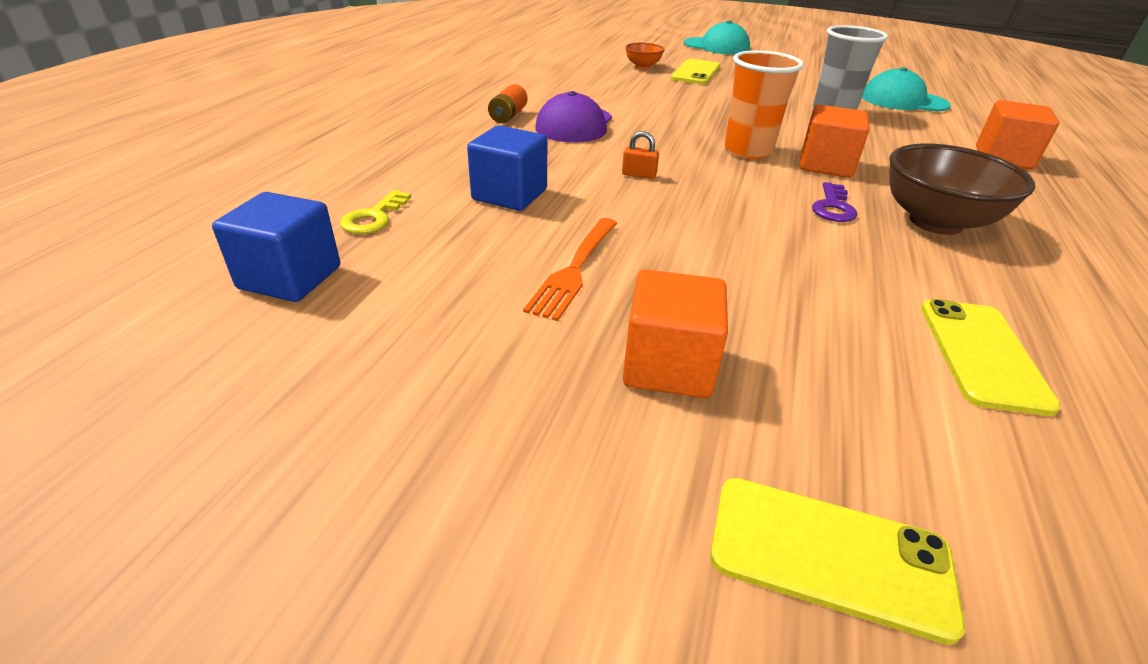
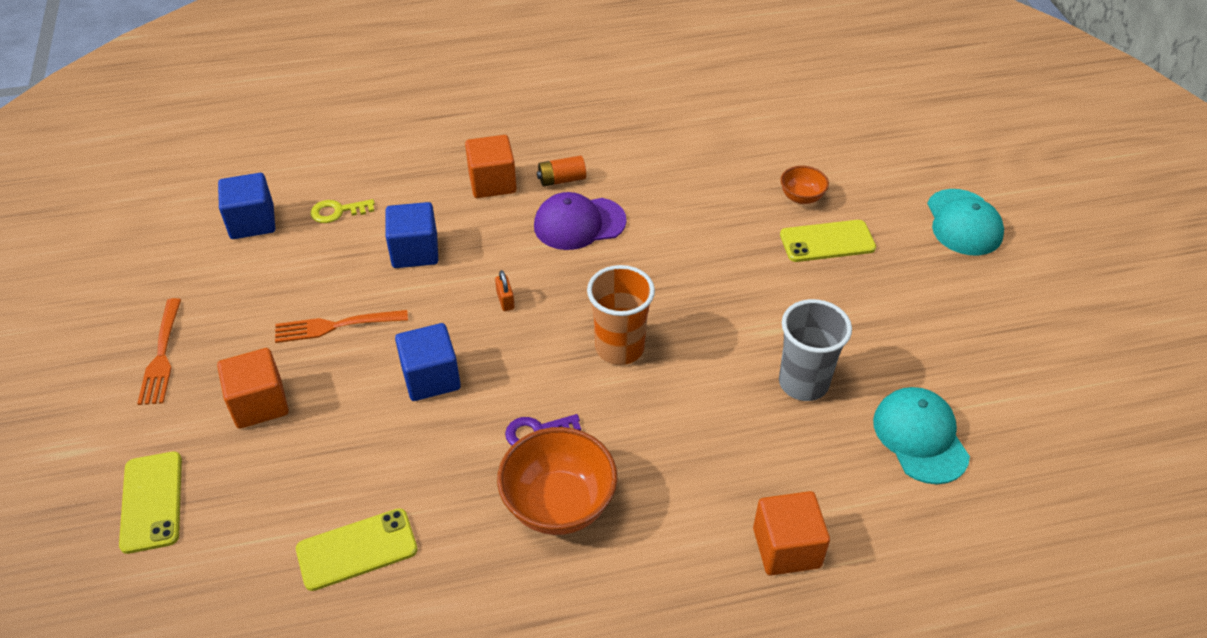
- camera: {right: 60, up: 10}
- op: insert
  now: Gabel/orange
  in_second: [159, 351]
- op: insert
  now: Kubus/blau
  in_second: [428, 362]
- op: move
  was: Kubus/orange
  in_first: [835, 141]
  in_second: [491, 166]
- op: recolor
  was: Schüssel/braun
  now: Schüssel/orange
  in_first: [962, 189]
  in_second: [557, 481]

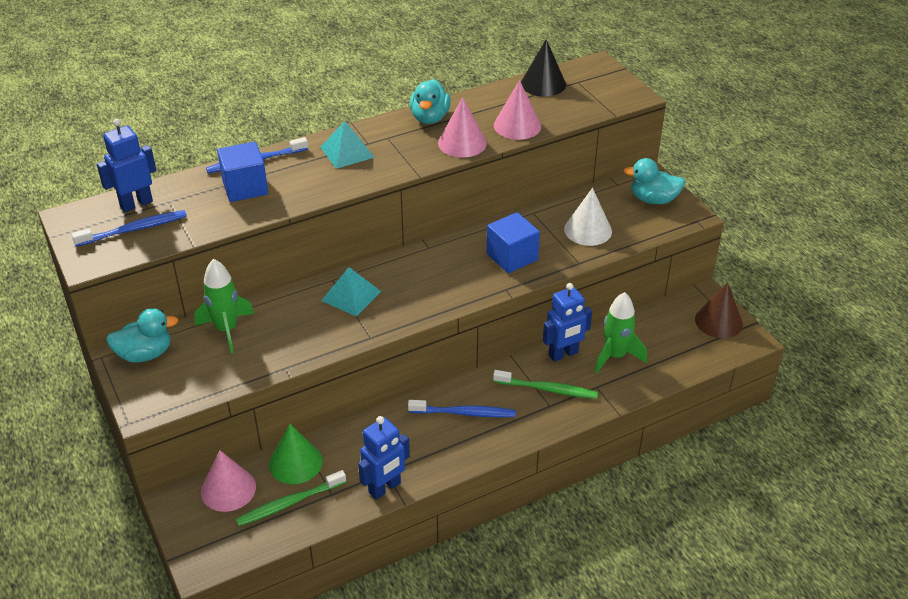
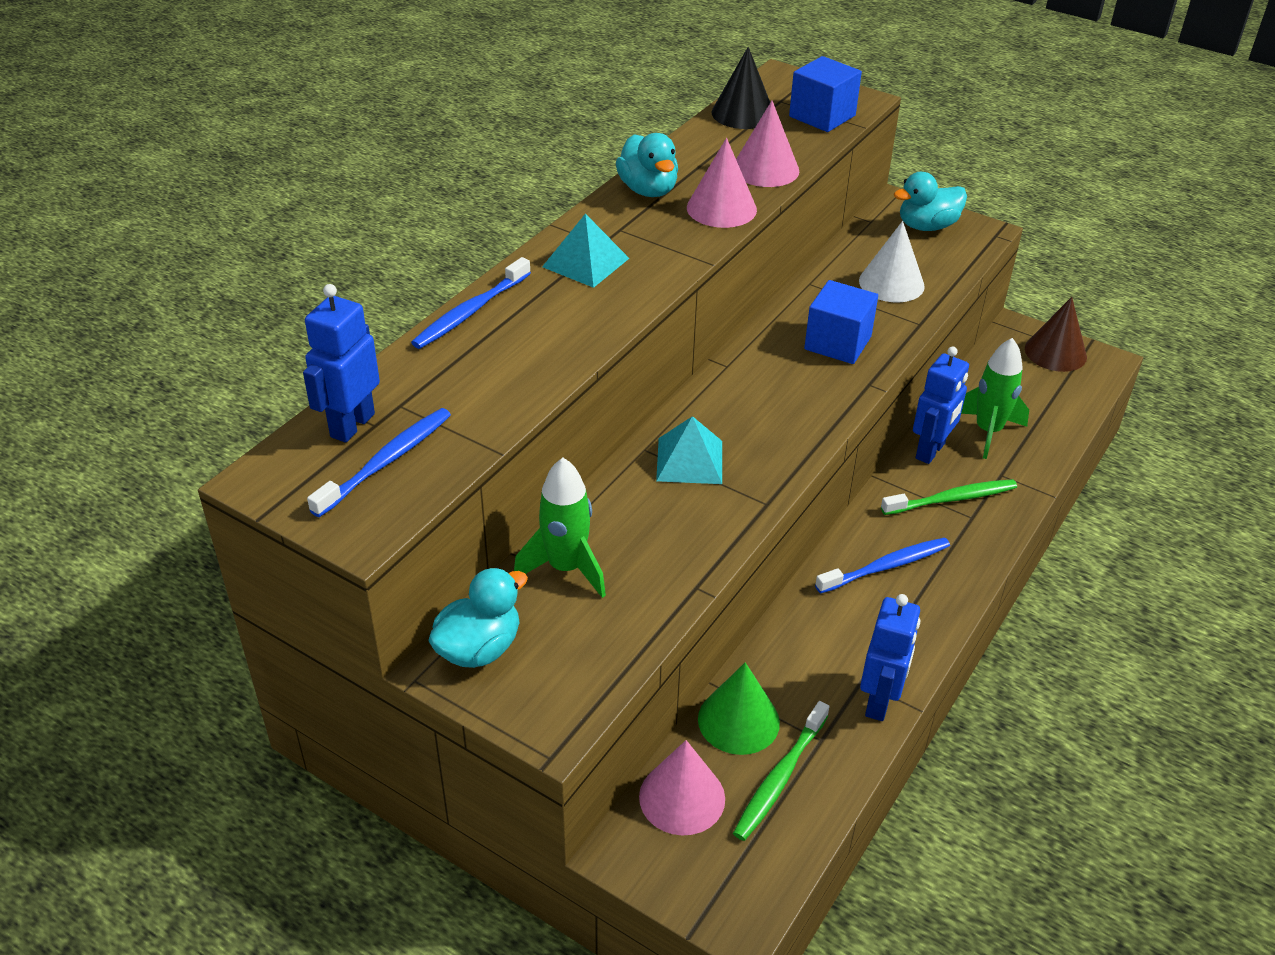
- camera: {right: -30, up: 0}
- op: move
  was: Kubus/blau
  in_first: [242, 172]
  in_second: [825, 94]

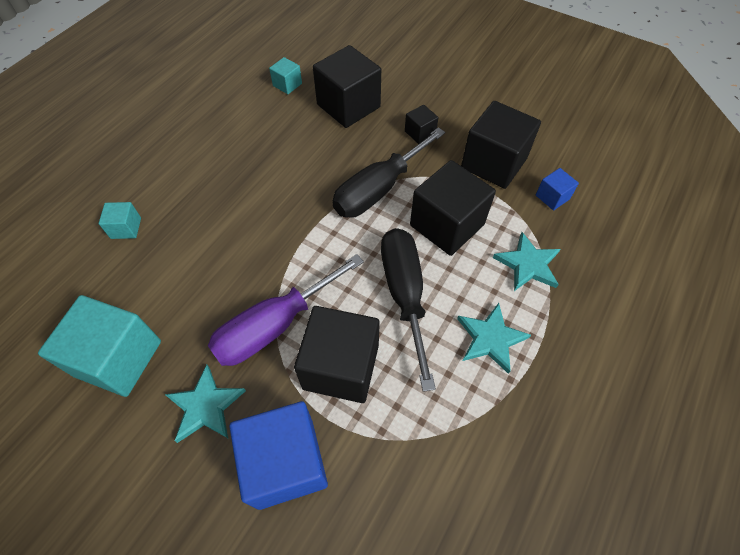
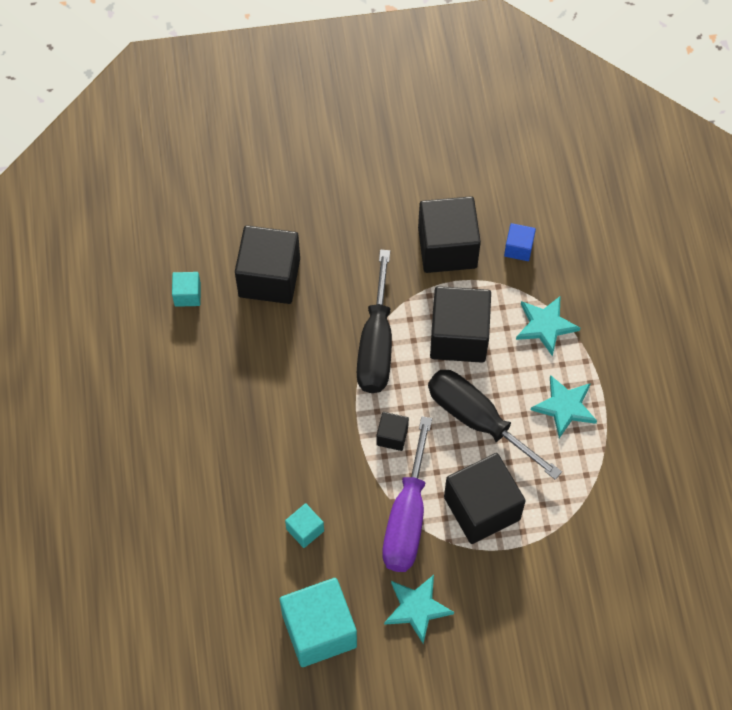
- camera: {right: -40, up: 5}
- op: delete
  was: Kubus/blau
  in_first: [278, 455]
- op: move
  was: Kubus/türkis
  in_first: [120, 220]
  in_second: [304, 525]
- op: move
  was: Kubus/schwarz
  in_first: [421, 124]
  in_second: [392, 431]

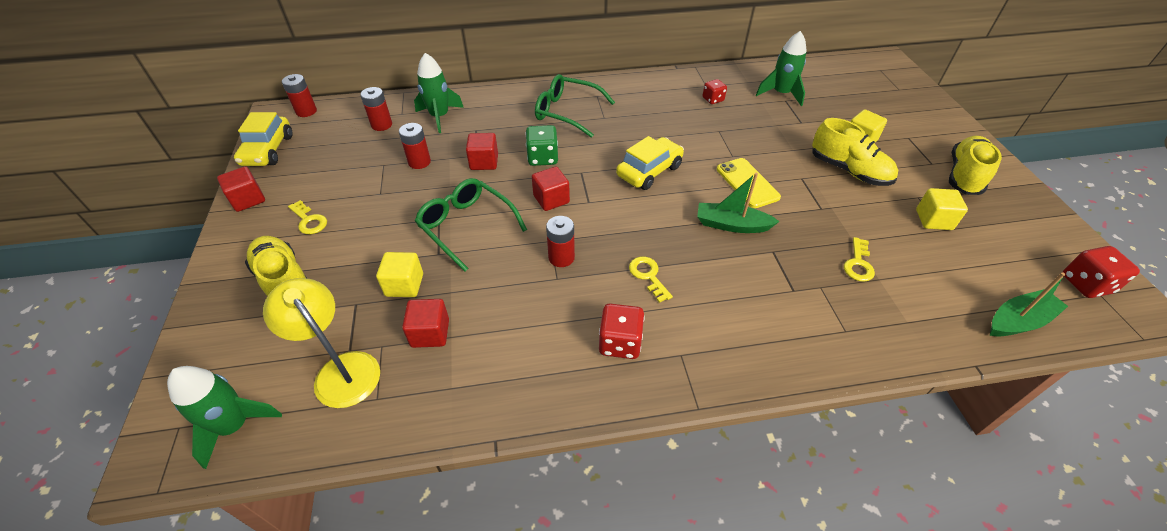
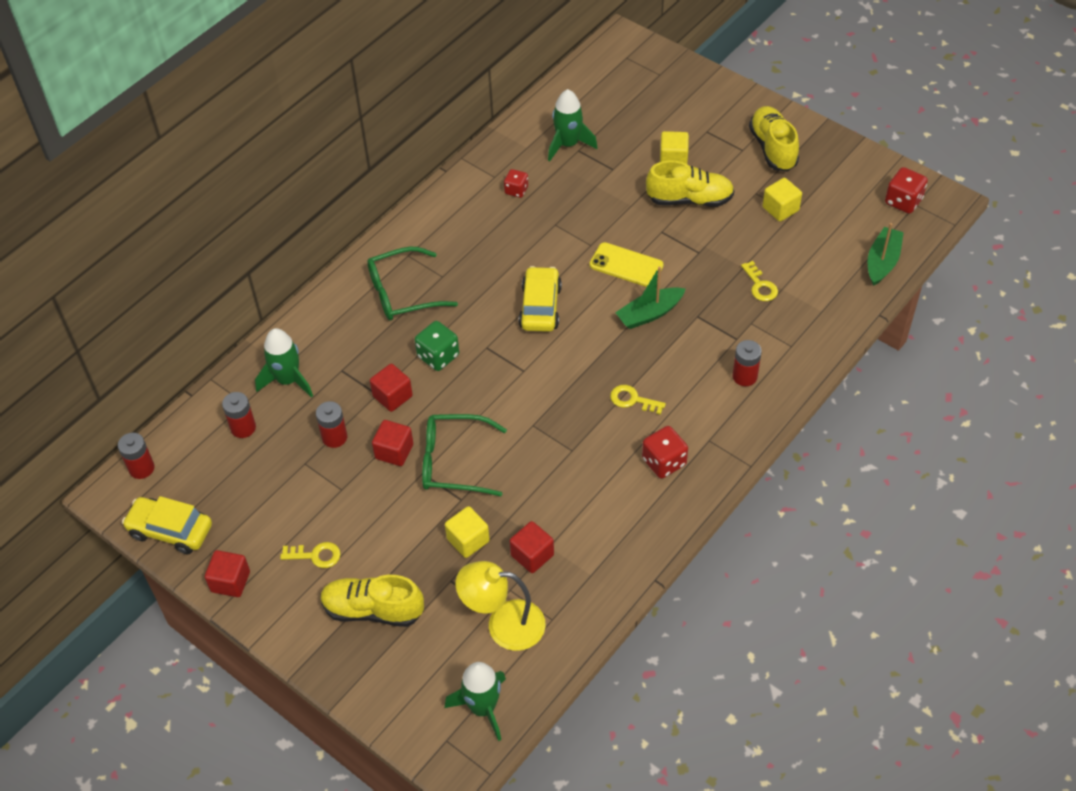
- camera: {right: -40, up: 5}
- op: move
  was: Kubus/rot
  in_first: [551, 189]
  in_second: [392, 443]
- op: move
  was: Batterie/rot
  in_first: [560, 241]
  in_second: [747, 363]
- op: rotate
  was: Auto/gelb
  in_first: [263, 139]
  in_second: [167, 525]
  clockwise: 150

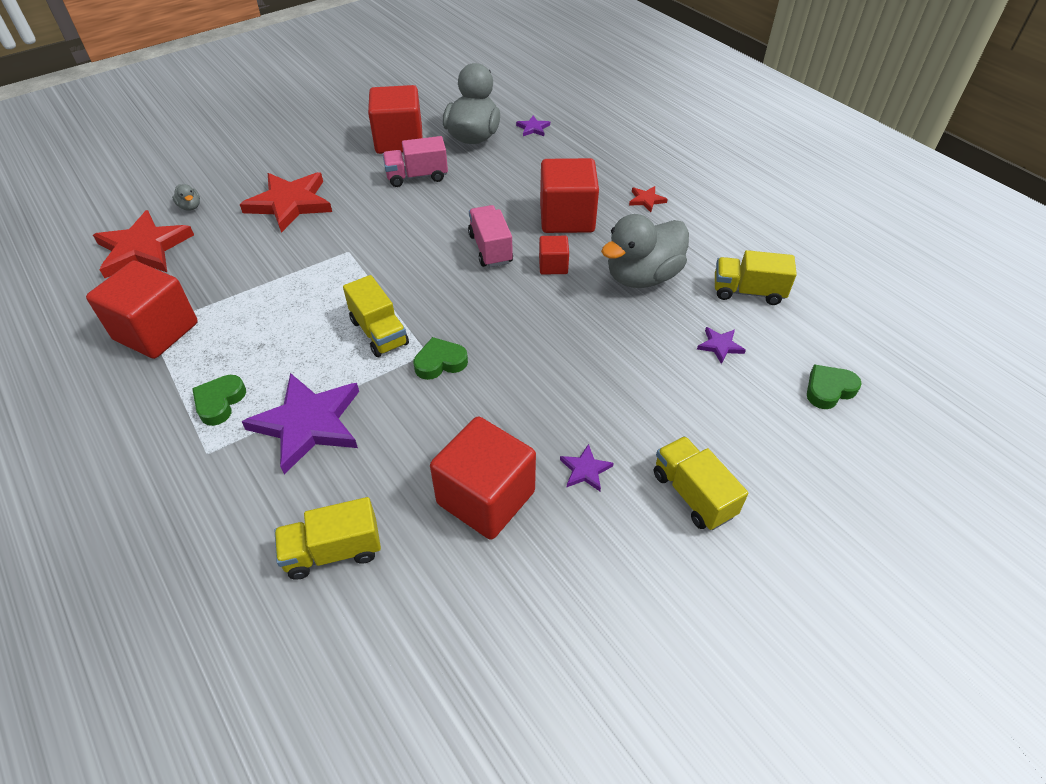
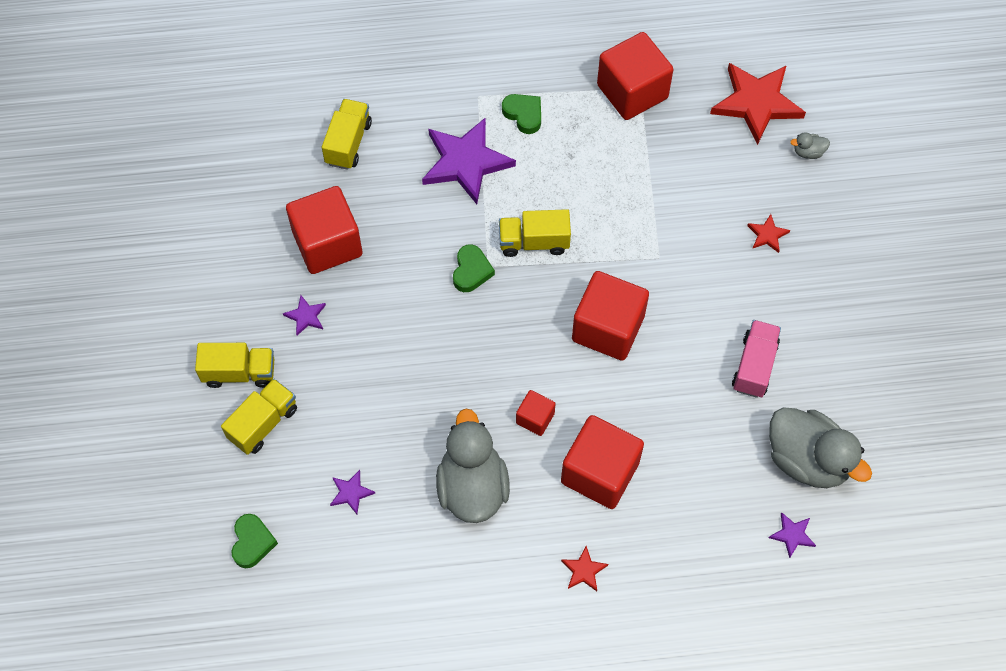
- camera: {right: 120, up: 15}
- op: delete
  was: Lastwagen/rosa
  in_first: [490, 236]
- op: move
  was: Kubus/rot
  in_first: [395, 119]
  in_second: [610, 316]
- op: move
  was: Lastwagen/gelb
  in_first: [756, 277]
  in_second: [259, 417]
- op: resize
  was: Stern/rot
  in_first: [286, 202]
  in_second: [768, 233]
  ratio: 0.44

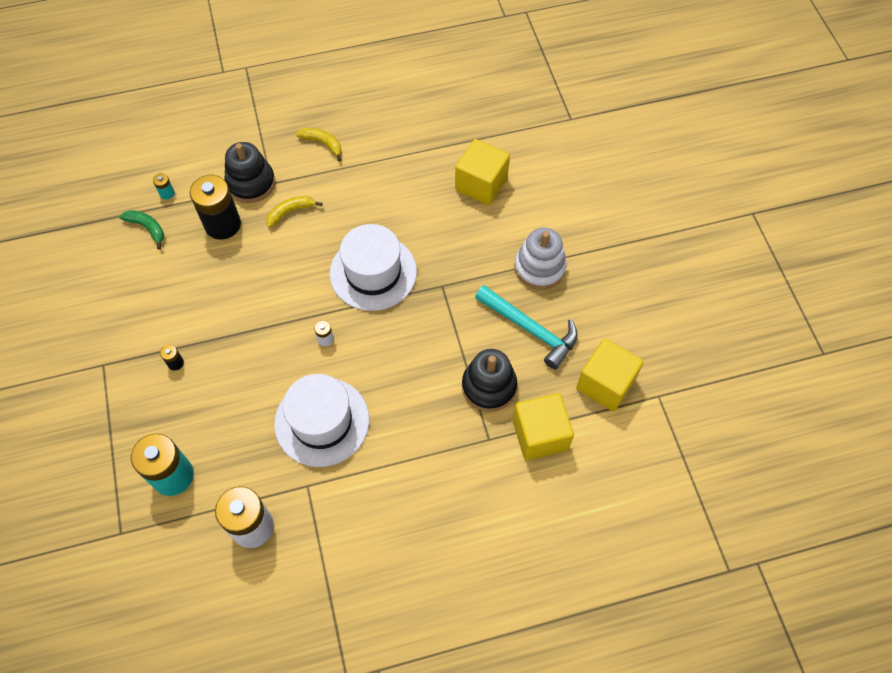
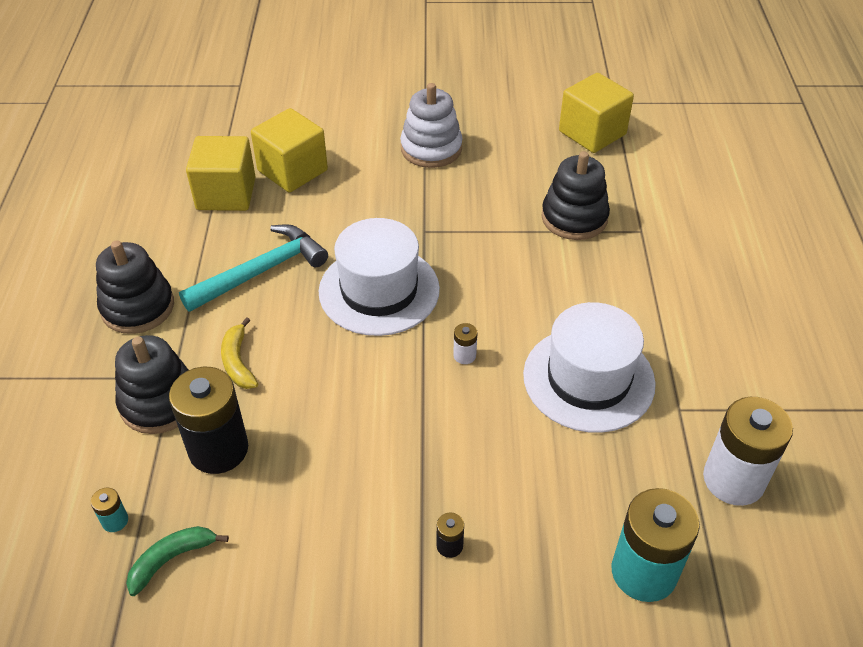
- camera: {right: -75, up: -15}
- op: move
  was: Hammer/türkis
  in_first: [526, 327]
  in_second: [253, 268]
- op: move
  was: Kubus/gelb
  in_first: [543, 427]
  in_second: [221, 173]
- op: replace
  was: Banane/gelb
  now: Stapelspielzeug/schwarz
  in_first: [319, 144]
  in_second: [135, 287]

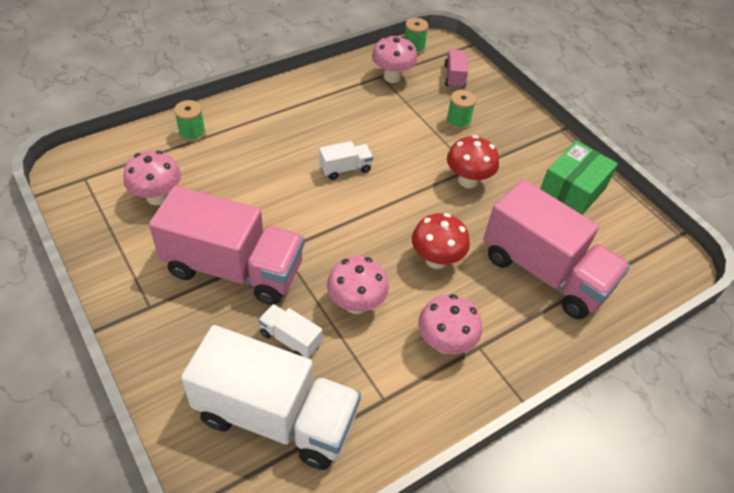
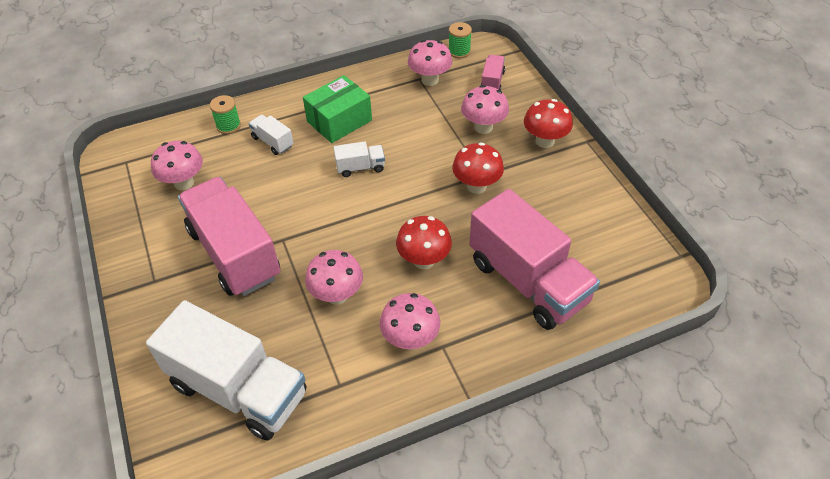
- camera: {right: 15, up: 0}
- op: insert
  now: Pilz/rot
  in_second: [548, 123]
- op: move
  was: Lastwagen/weiß
  in_first: [290, 331]
  in_second: [271, 135]
- op: move
  was: Schachtel/grün
  in_first: [579, 178]
  in_second: [337, 109]
- op: replace
  was: Garnrolle/grün
  now: Pilz/rosa
  in_first: [461, 110]
  in_second: [485, 109]
- op: rotate
  was: Lastwagen/rosa
  in_first: [226, 245]
  in_second: [229, 236]
  clockwise: -150

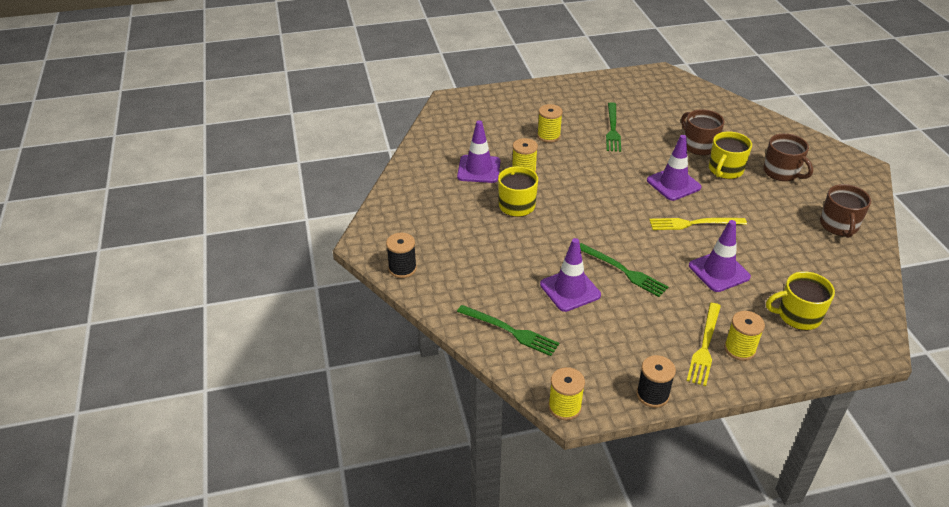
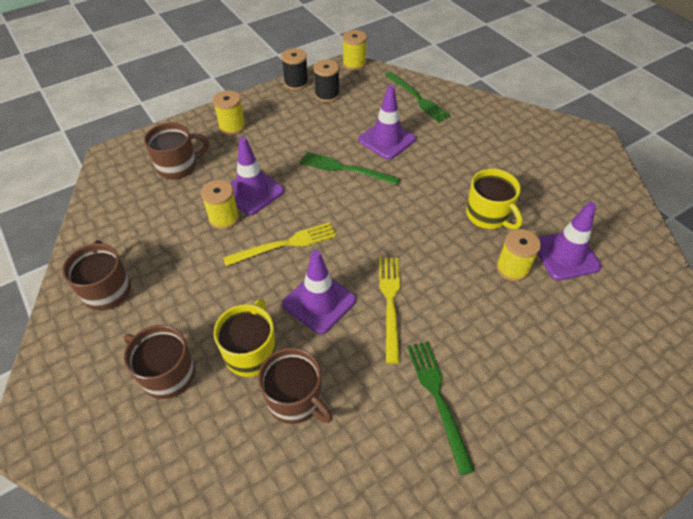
- camera: {right: 160, up: 10}
- op: move
  was: Garnrolle/schwarz
  in_first: [401, 255]
  in_second: [326, 81]
- op: move
  was: Garnrolle/gelb
  in_first: [550, 123]
  in_second: [220, 205]
- op: move
  was: Gabel/gelb
  in_first: [704, 344]
  in_second: [389, 311]
- op: recolor
  was: Tasse/gelb
  now: Tasse/braun
  in_first: [800, 300]
  in_second: [176, 151]
- op: rotate
  was: Gabel/grün
  in_first: [508, 330]
  in_second: [418, 97]
  clockwise: -135

